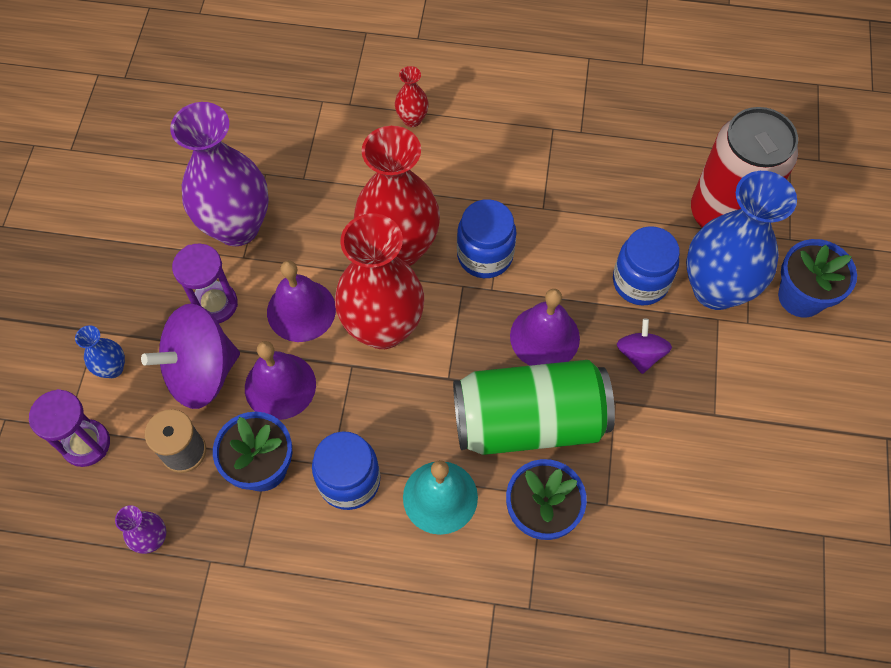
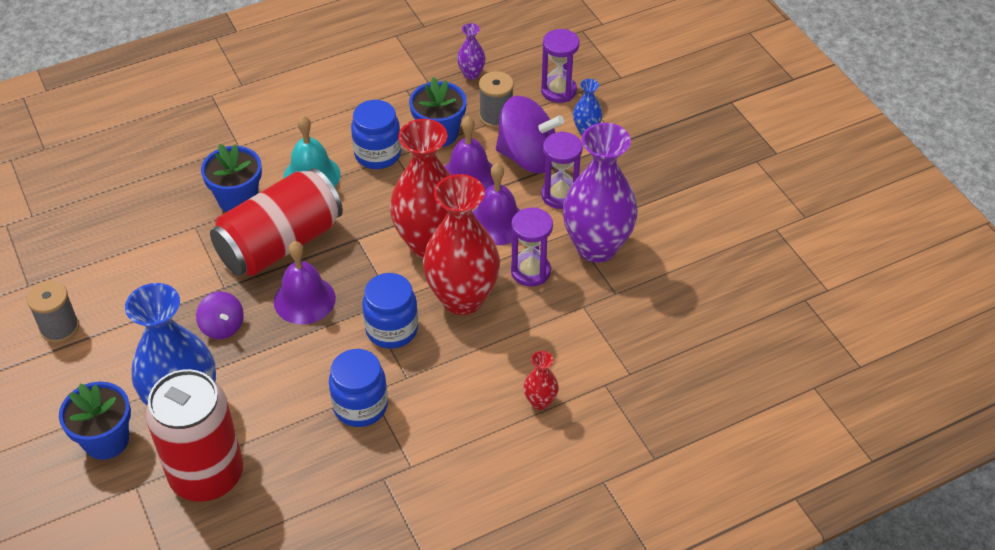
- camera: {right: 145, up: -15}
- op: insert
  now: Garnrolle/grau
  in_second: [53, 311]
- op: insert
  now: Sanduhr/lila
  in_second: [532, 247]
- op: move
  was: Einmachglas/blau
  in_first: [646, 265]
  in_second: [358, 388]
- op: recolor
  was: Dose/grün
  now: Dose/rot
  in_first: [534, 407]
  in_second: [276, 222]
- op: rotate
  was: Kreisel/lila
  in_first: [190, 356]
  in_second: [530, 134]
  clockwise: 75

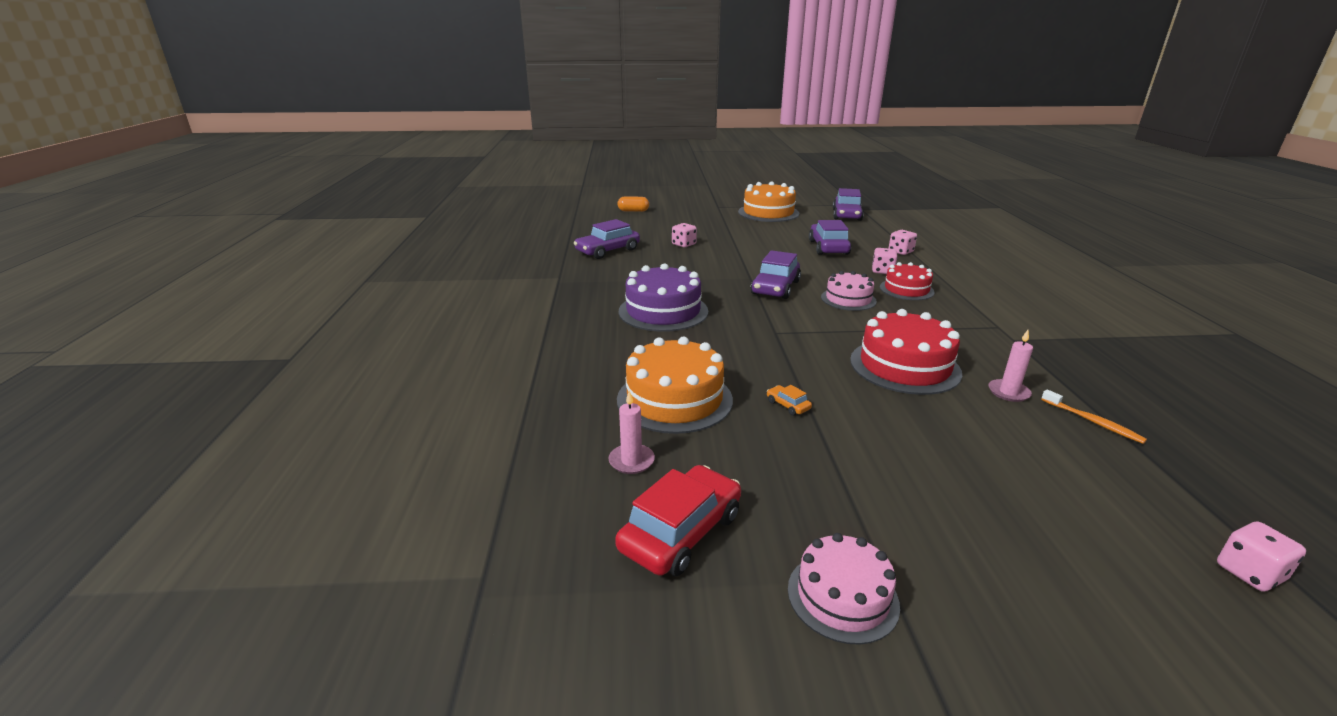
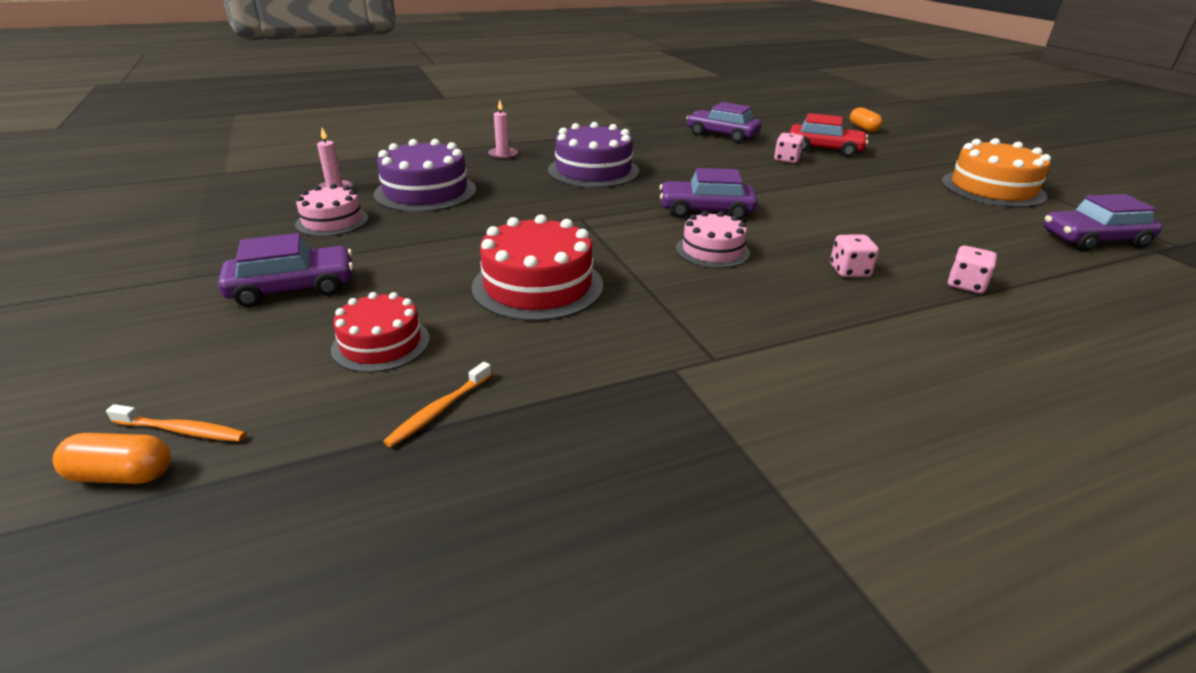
- camera: {right: 70, up: 5}
- op: delete
  was: Auto/orange
  in_first: [789, 400]
- op: insert
  now: Zahnbürste/orange
  in_second: [176, 423]
- op: move
  was: Auto/rot
  in_first: [678, 520]
  in_second: [829, 135]
- op: move
  was: Kuchen/rosa
  in_first: [844, 589]
  in_second: [331, 210]
- op: move
  was: Auto/lila
  in_first: [830, 237]
  in_second: [285, 270]
- op: move
  was: Kuchen/rot
  in_first: [907, 281]
  in_second: [380, 332]
- op: move
  was: Kerze/rosa
  in_first: [1010, 366]
  in_second: [503, 129]
- op: replace
  was: Spielwürfel/rosa
  now: Kapsel/orange
  in_first: [1261, 557]
  in_second: [111, 458]
- op: recolor
  was: Kuchen/orange
  now: Kuchen/lila
  in_first: [675, 385]
  in_second: [425, 175]

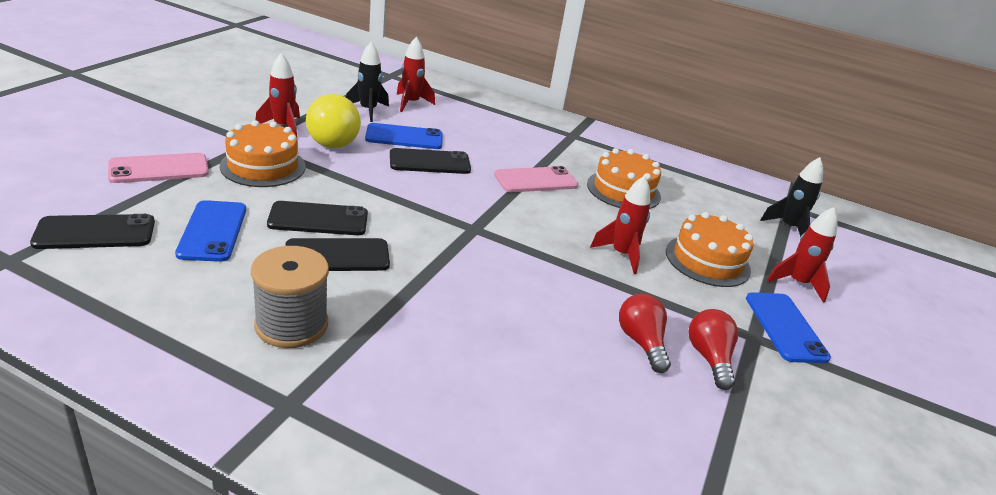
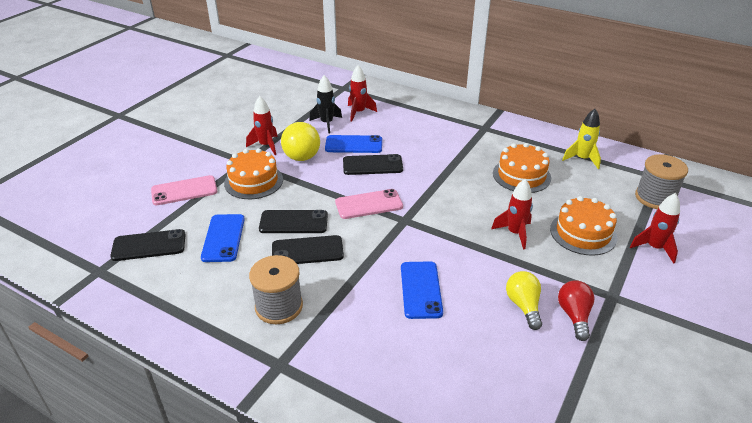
- camera: {right: 10, up: 5}
- op: insert
  now: Rakete/gelb
  in_second: [581, 139]
- op: move
  was: Handy/rosa
  in_first: [536, 179]
  in_second: [369, 204]
- op: move
  was: Handy/blau
  in_first: [788, 327]
  in_second: [422, 290]
- op: replace
  was: Rakete/schwarz
  now: Garnrolle/grau
  in_first: [791, 197]
  in_second: [661, 181]
- op: recolor
  was: Glühbirne/rot
  now: Glühbirne/gelb
  in_first: [645, 333]
  in_second: [524, 300]

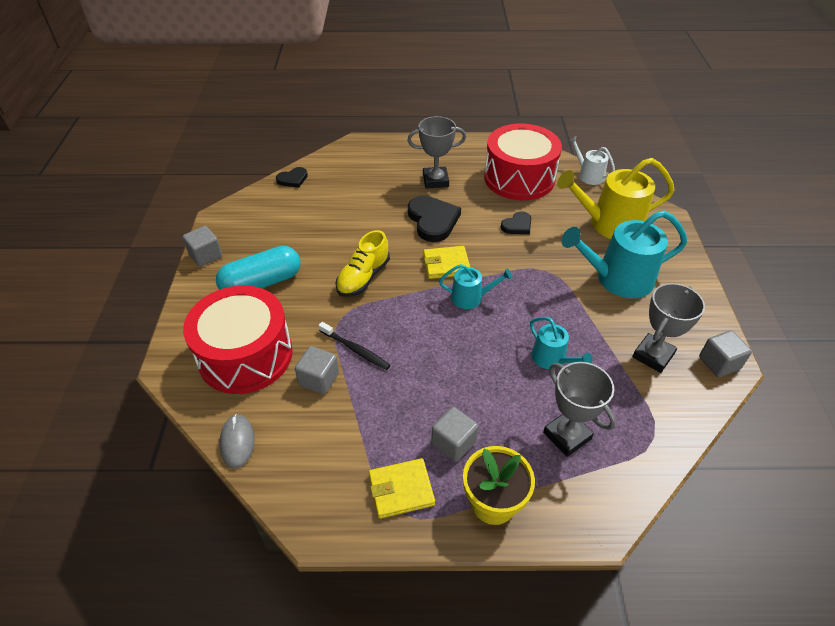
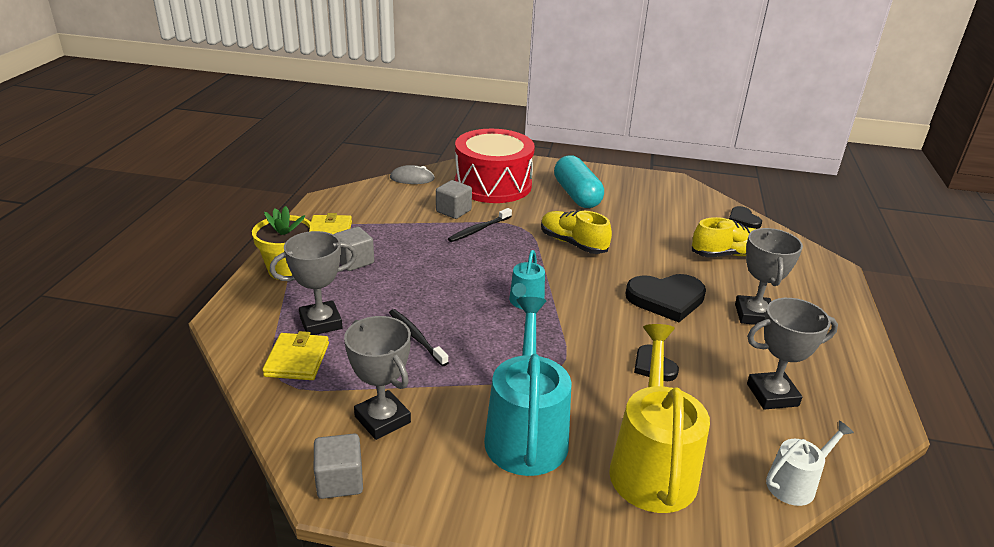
- camera: {right: 100, up: -15}
- op: delete
  was: Kubus/grau
  in_first: [202, 246]
- op: insert
  now: Schuh/gelb
  in_second: [723, 237]
- op: move
  was: Geldbörse/gelb
  in_first: [446, 262]
  in_second: [295, 355]
- op: replace
  was: Trommel/rot
  now: Pokal/grau
  in_first: [523, 162]
  in_second: [792, 354]
- op: replace
  was: Gießkanne/türkis
  now: Zahnbürste/schwarz
  in_first: [561, 343]
  in_second: [419, 337]

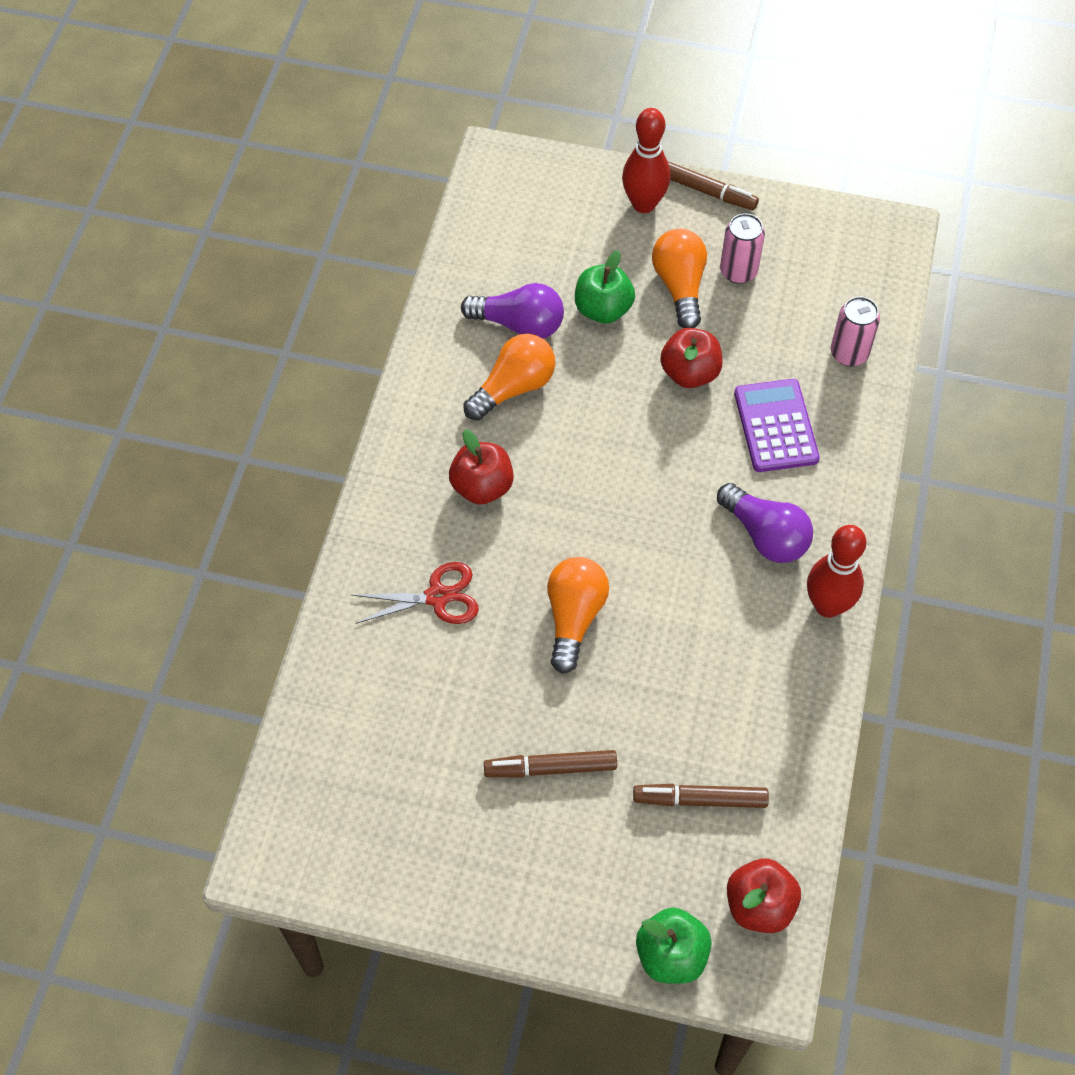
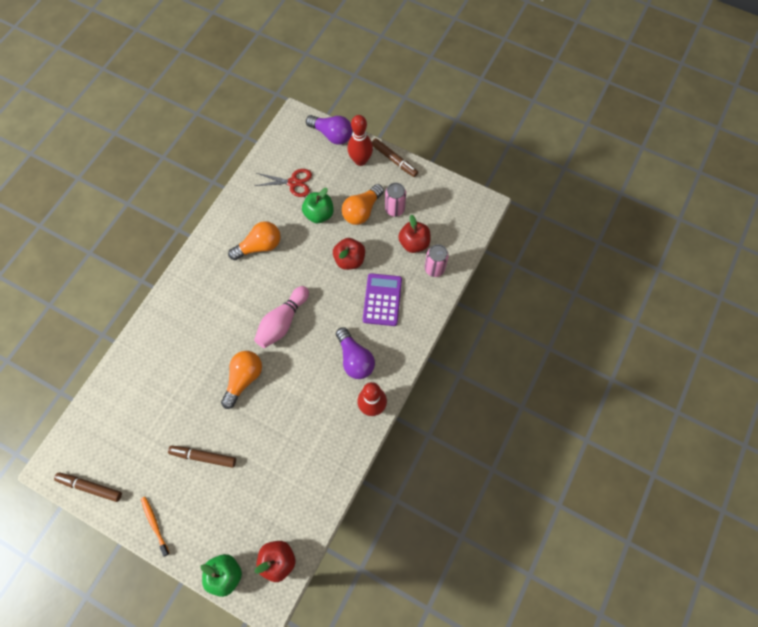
- camera: {right: 15, up: 10}
- op: insert
  now: Zahnbürste/orange
  in_second: [155, 526]
- op: insert
  now: Bowlingkegel/rosa
  in_second: [281, 317]
- op: move
  was: Schere/rot
  in_first: [415, 593]
  in_second: [283, 183]
- op: move
  was: Apfel/rot
  in_first: [481, 467]
  in_second: [414, 234]
- op: move
  was: Glühbirne/lila
  in_first: [512, 310]
  in_second: [329, 130]
- op: move
  was: Filzstift/braun
  in_first: [701, 796]
  in_second: [88, 487]
- op: rotate
  was: Glühbirne/orange
  in_first: [679, 278]
  in_second: [363, 204]
  clockwise: -150

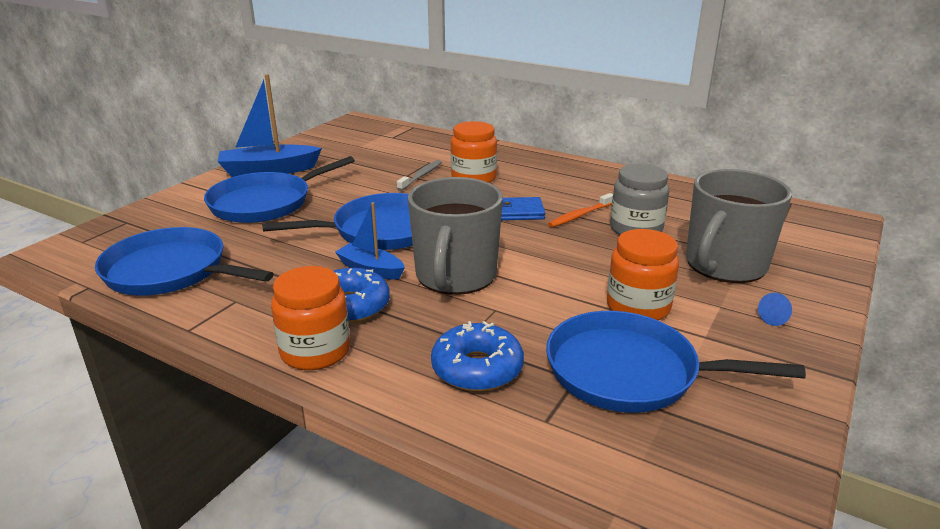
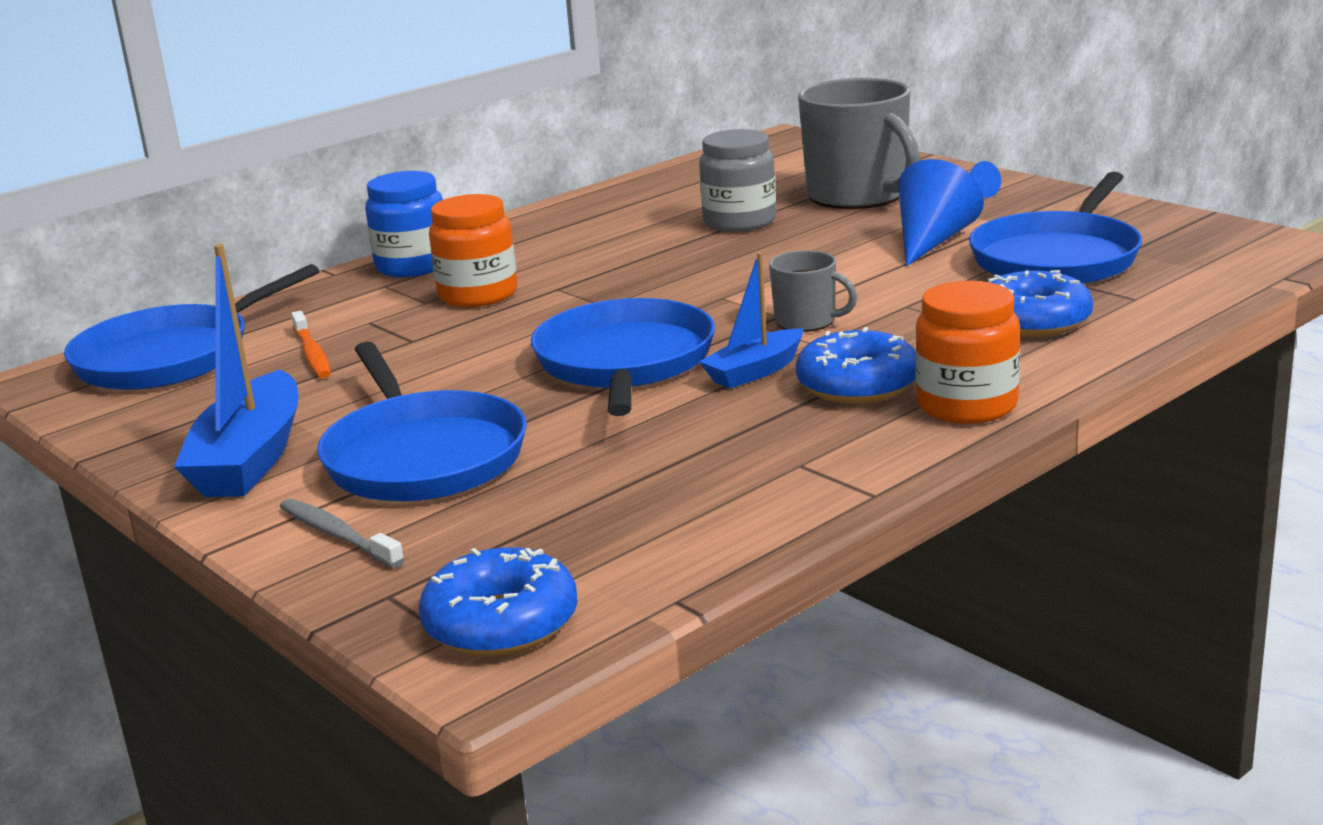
- camera: {right: -70, up: -5}
- op: delete
  was: Geldbörse/blau
  in_first: [523, 208]
- op: insert
  now: Einmachglas/blau
  in_second: [404, 224]
- op: insert
  now: Donut/blau
  in_second: [498, 601]
- op: move
  was: Pfanne/blau
  in_first: [184, 261]
  in_second: [191, 327]
- op: move
  was: Zahnbürste/grau
  in_first: [419, 175]
  in_second: [342, 533]
- op: move
  was: Zahnbürste/orange
  in_first: [580, 210]
  in_second: [311, 344]
- op: replace
  was: Einmachglas/orange
  now: Kegel/blau
  in_first: [643, 274]
  in_second: [941, 212]
- op: resize
  was: Tasse/grau
  in_first: [455, 236]
  in_second: [813, 291]
  ratio: 0.5

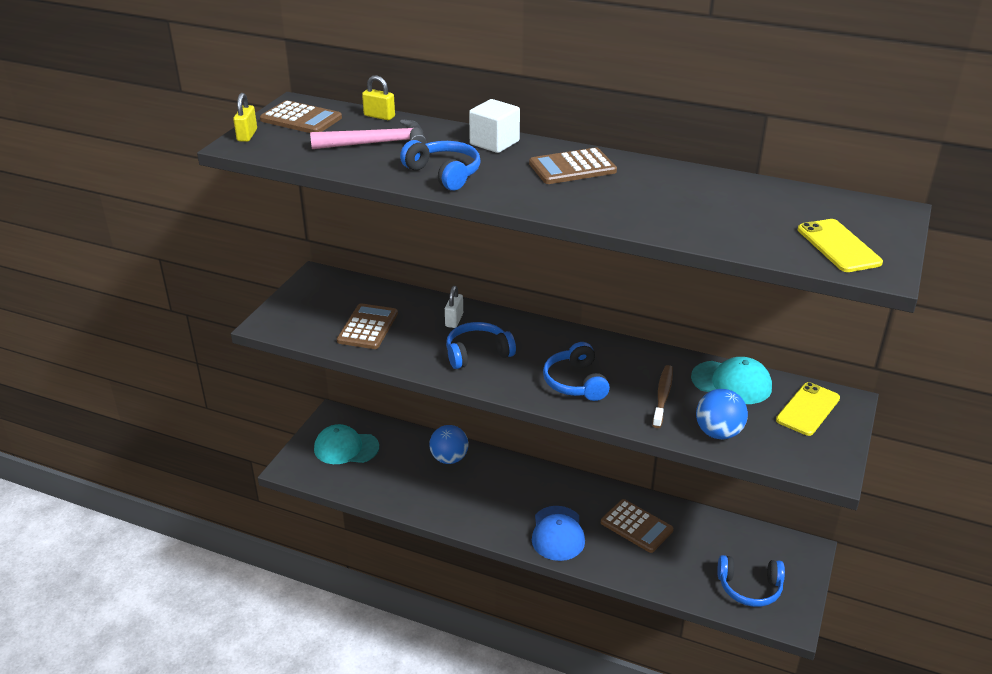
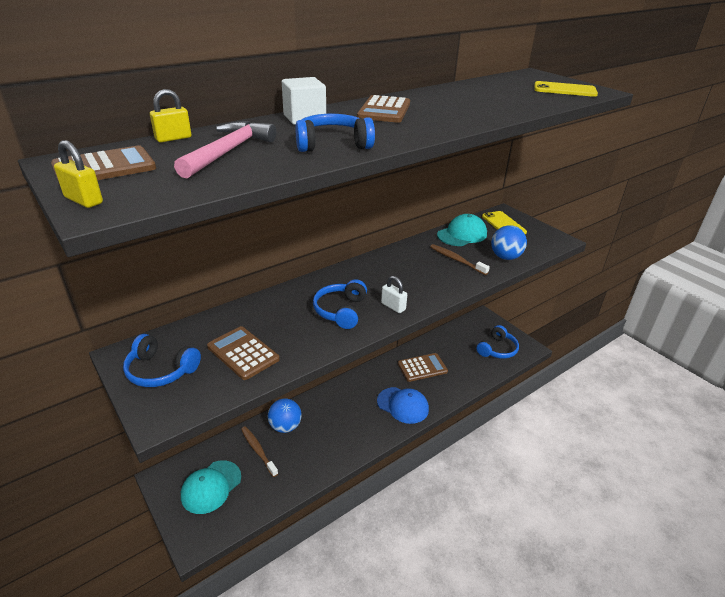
- camera: {right: -60, up: 0}
- op: insert
  now: Zahnbürste/braun
  in_second: [259, 451]
- op: move
  was: Vorhängeschloss/weiß
  in_first: [454, 307]
  in_second: [394, 294]
- op: move
  was: Kopfhörer/blau
  in_first: [576, 371]
  in_second: [162, 360]

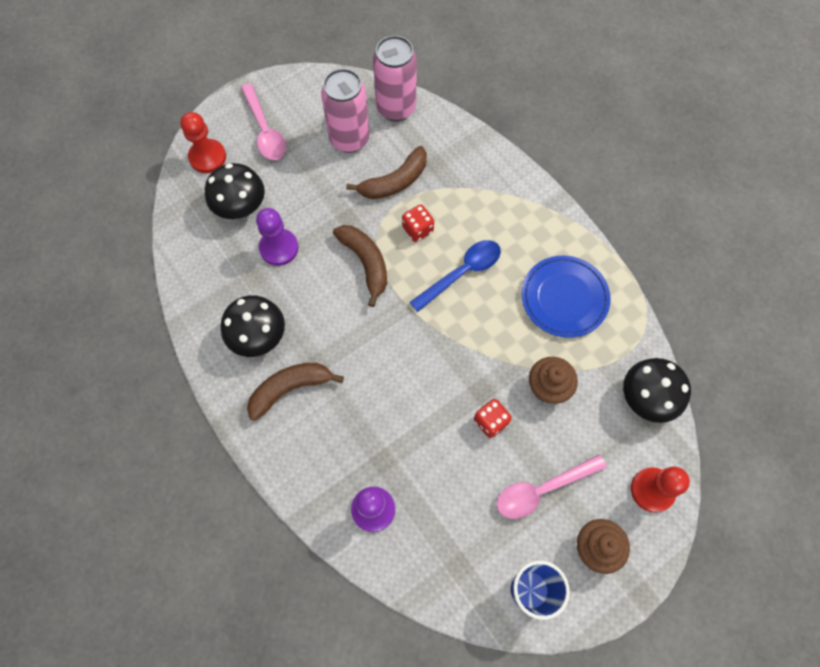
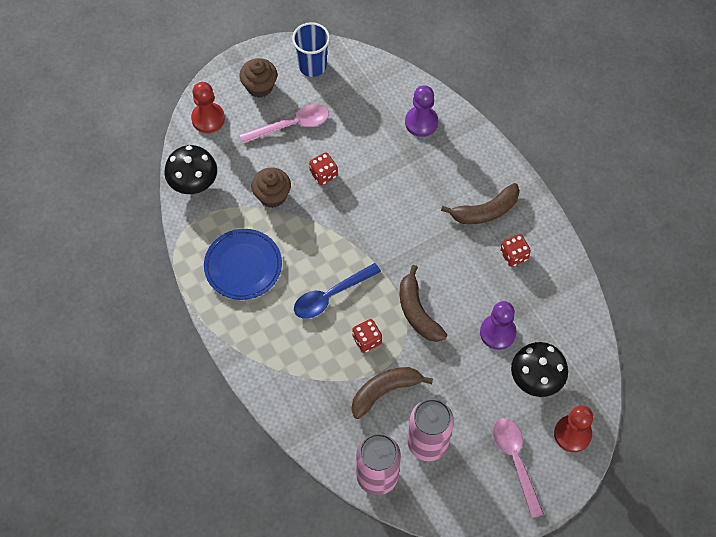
- camera: {right: -175, up: -5}
- op: replace
  was: Pilz/schwarz
  now: Spielwürfel/rot
  in_first: [253, 326]
  in_second: [515, 250]

